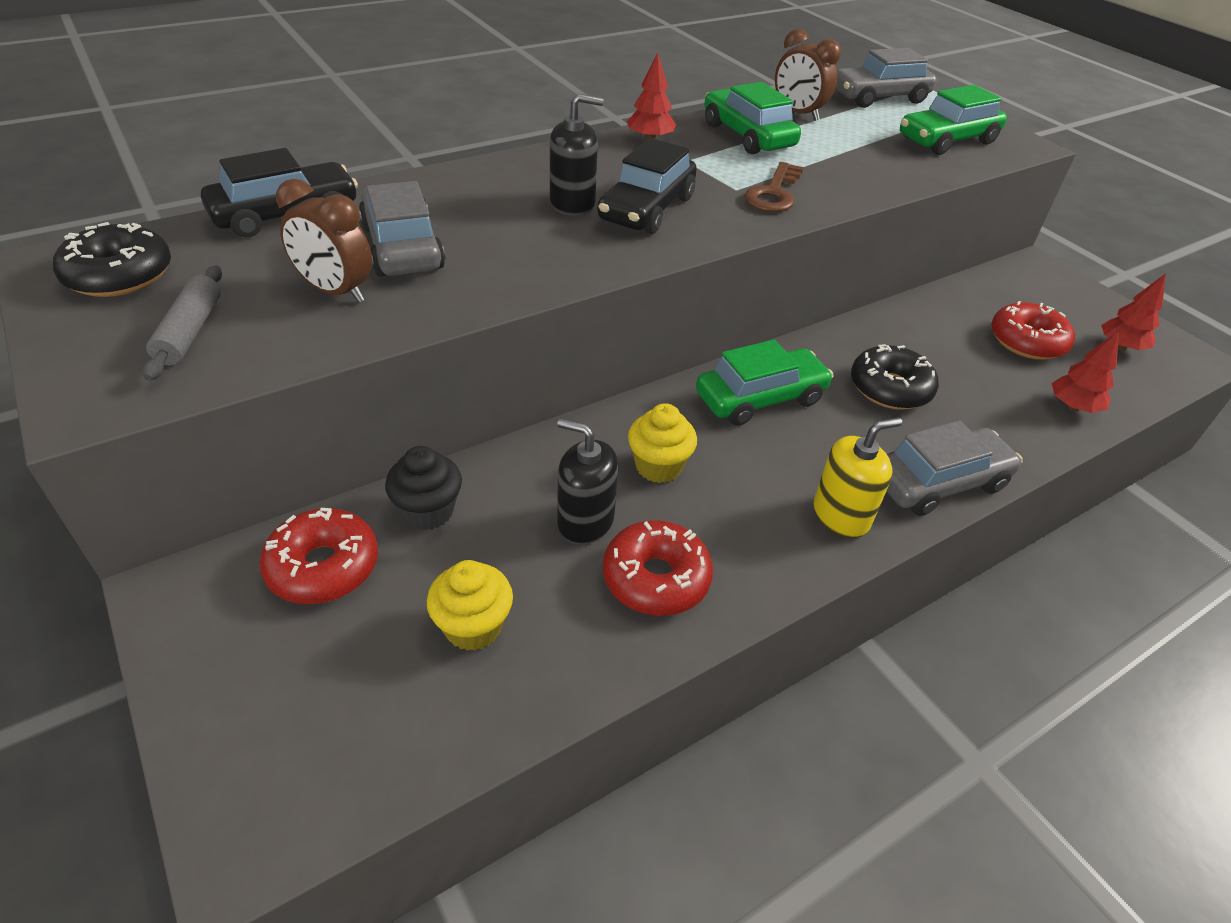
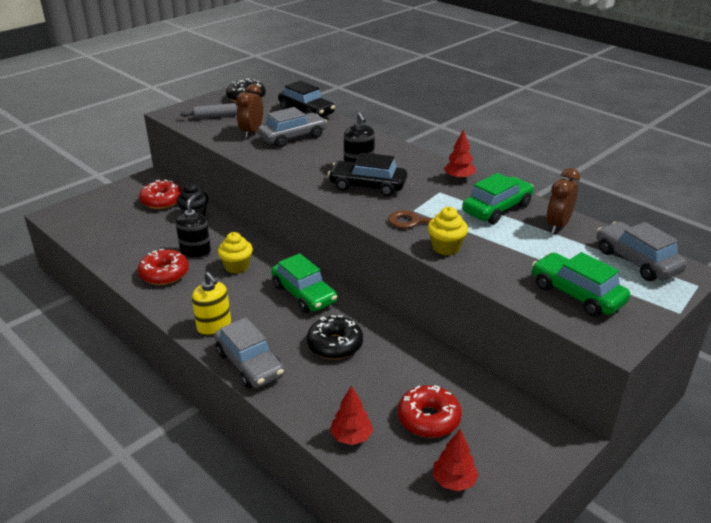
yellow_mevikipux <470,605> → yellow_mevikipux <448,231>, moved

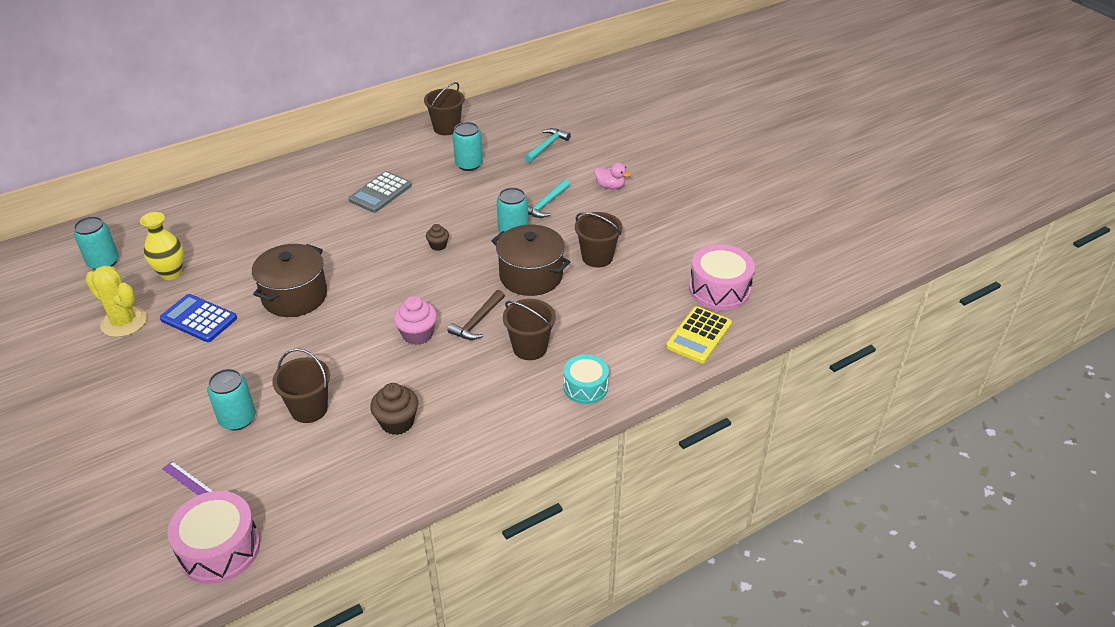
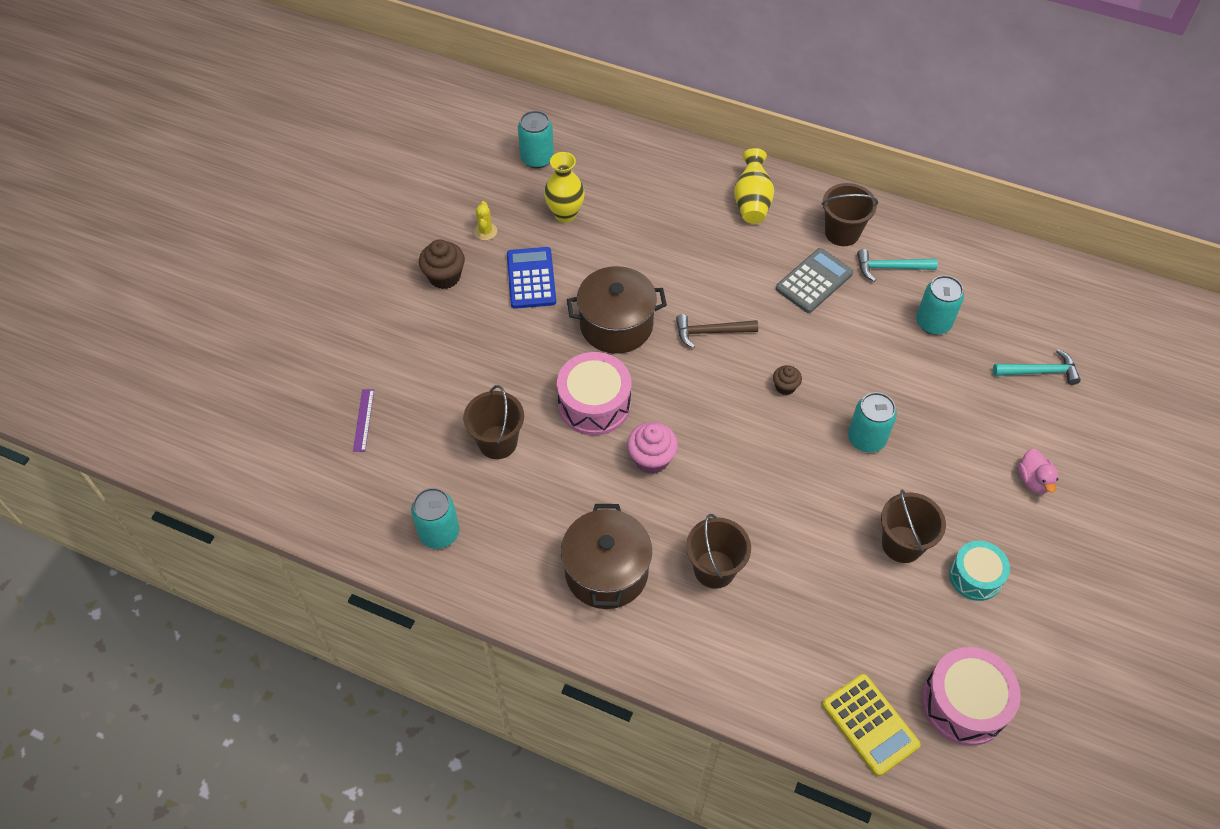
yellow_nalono <116,301> → yellow_nalono <485,220>, x0.51
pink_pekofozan <213,537> → pink_pekofozan <594,394>, moved
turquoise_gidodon <231,399> → turquoise_gidodon <435,518>, moved
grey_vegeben <380,192> → grey_vegeben <814,280>, 135 degrees clockwise
brown_mevikipux <394,409> → brown_mevikipux <442,264>, moved
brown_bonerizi <444,108> → brown_bonerizi <850,214>, moved
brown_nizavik <476,315> → brown_nizavik <717,331>, moved
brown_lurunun <531,260> → brown_lurunun <606,556>, moved
turquoise_nizavik <549,198> → turquoise_nizavik <897,265>, moved
turquoise_pekofozan <586,379> → turquoise_pekofozan <979,571>, moved
yellow_vegeben <699,334> → yellow_vegeben <871,725>, 120 degrees counterclockwise
- → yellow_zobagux <754,186>

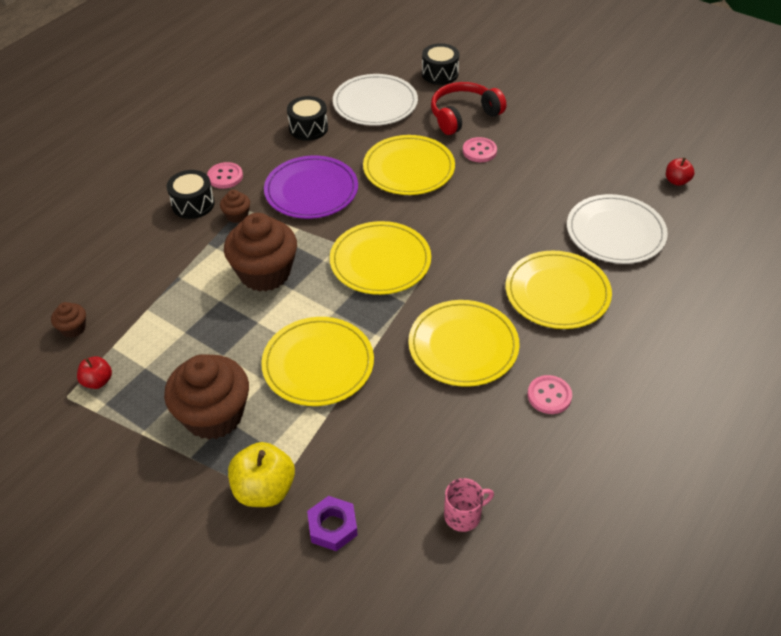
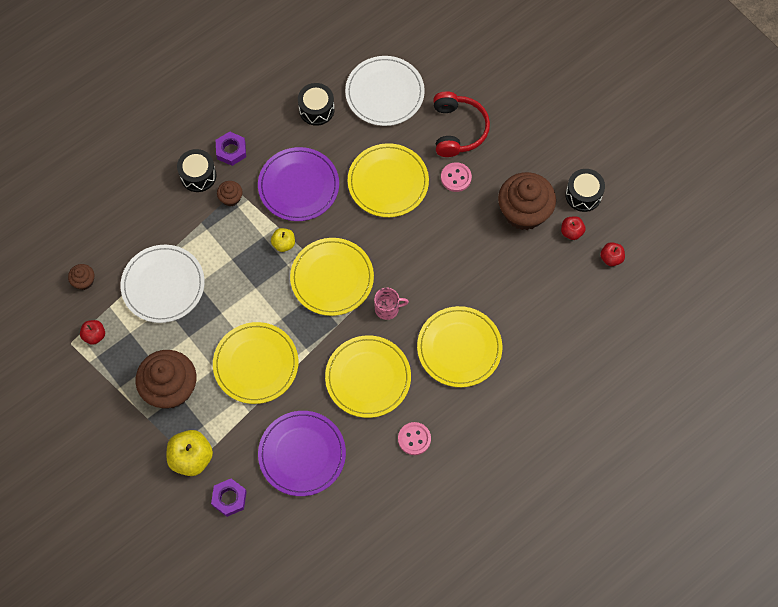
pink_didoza <225,175> → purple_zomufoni <231,148>
brown_mevikipux <260,252> → brown_mevikipux <527,201>, moved
black_pekofozan <440,64> → black_pekofozan <585,190>, moved
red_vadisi <468,108> → red_vadisi <461,124>, 105 degrees clockwise
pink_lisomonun <469,505> → pink_lisomonun <391,304>, moved
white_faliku <617,229> → white_faliku <162,284>, moved
- → purple_faliku <302,453>
- → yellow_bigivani <283,240>
- → red_bigivani <573,228>

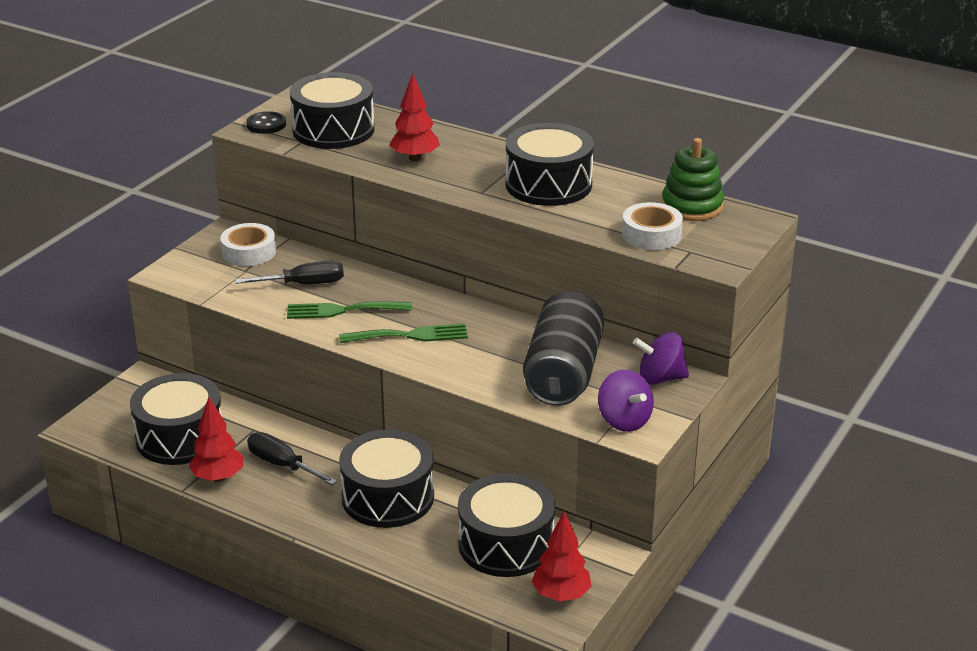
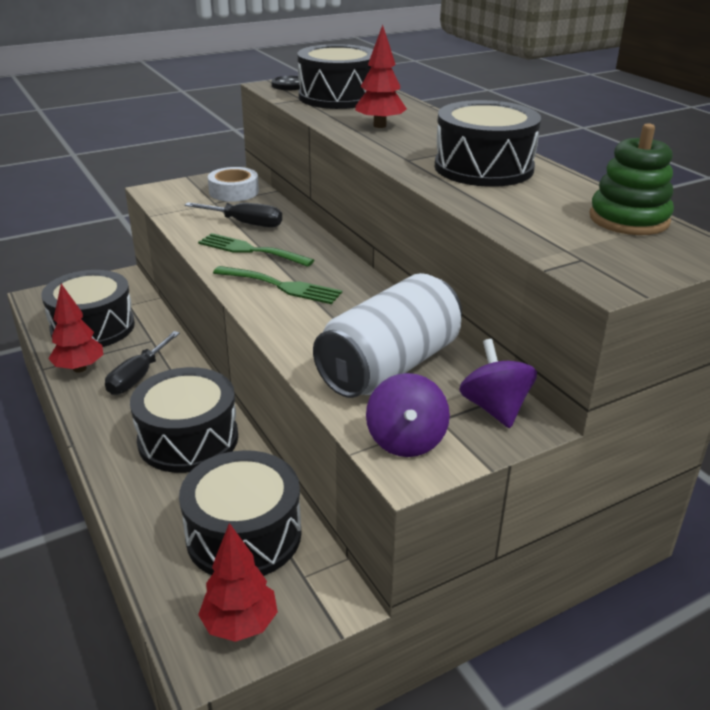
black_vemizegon <292,458> → black_vemizegon <142,363>, 135 degrees counterclockwise
black_gidodon <563,349> → white_gidodon <387,335>
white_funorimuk <652,226> → -
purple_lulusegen <661,358> → purple_lulusegen <498,383>, 45 degrees clockwise

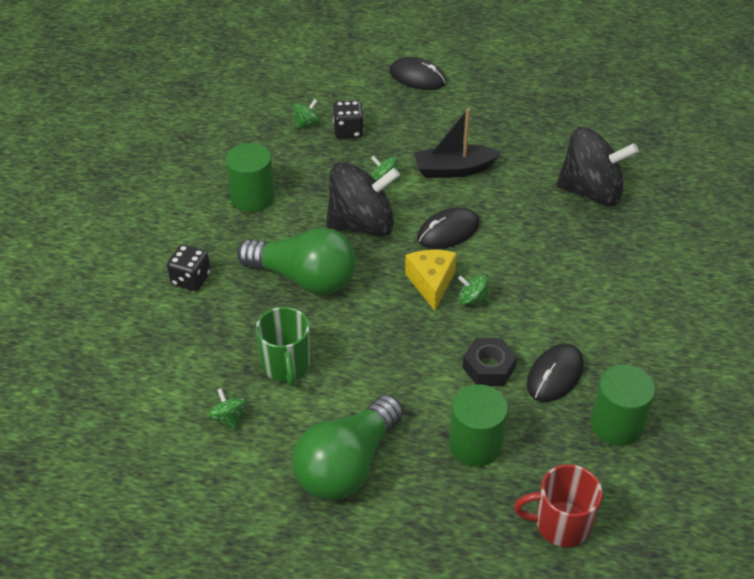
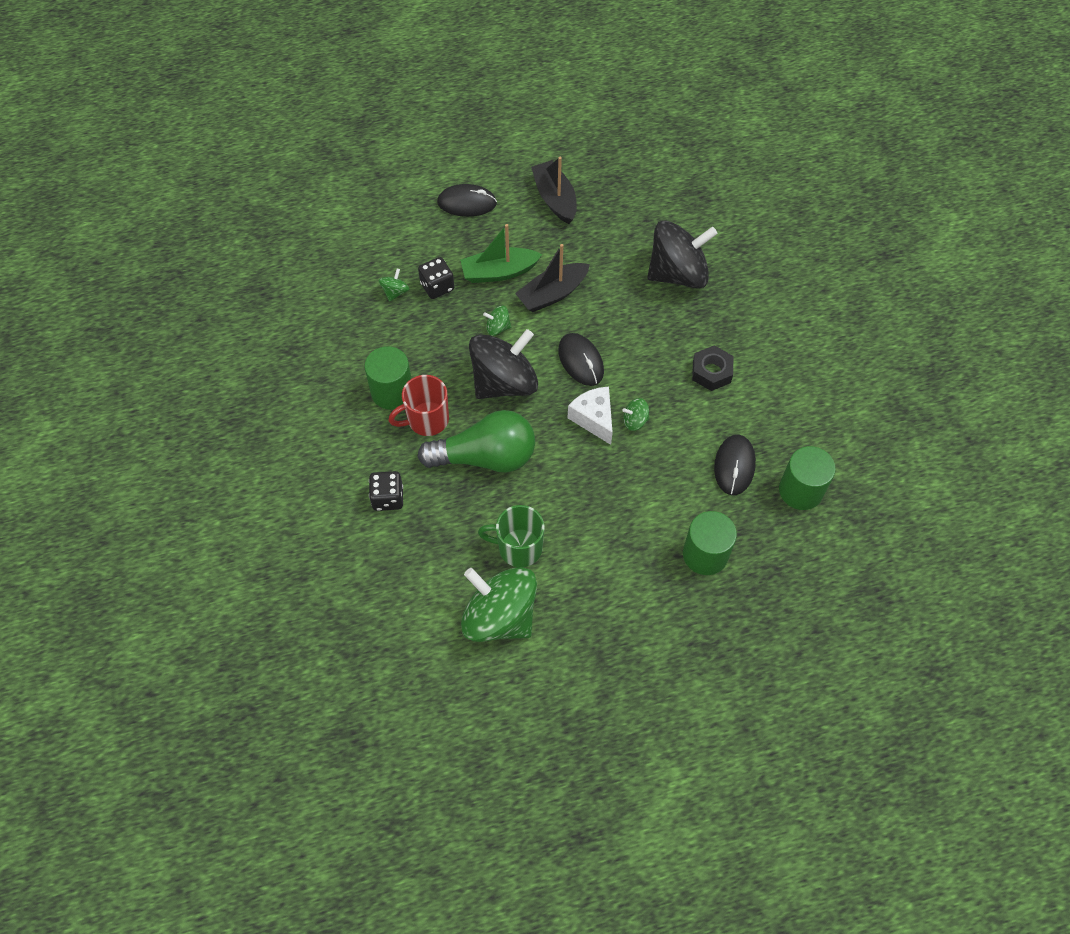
green_lulusegen <227,409> → green_lulusegen <499,604>, x2.48
green_lisomonun <283,346> → green_lisomonun <511,536>, 135 degrees clockwise
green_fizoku <347,447> → -
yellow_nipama <431,280> → white_nipama <590,416>
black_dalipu <448,228> → black_dalipu <581,359>, 60 degrees counterclockwise
black_zomufoni <489,362> → black_zomufoni <712,368>, moved
red_lisomonun <558,505> → red_lisomonun <418,405>, moved
- → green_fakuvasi <501,253>
- → black_fakuvasi <554,190>

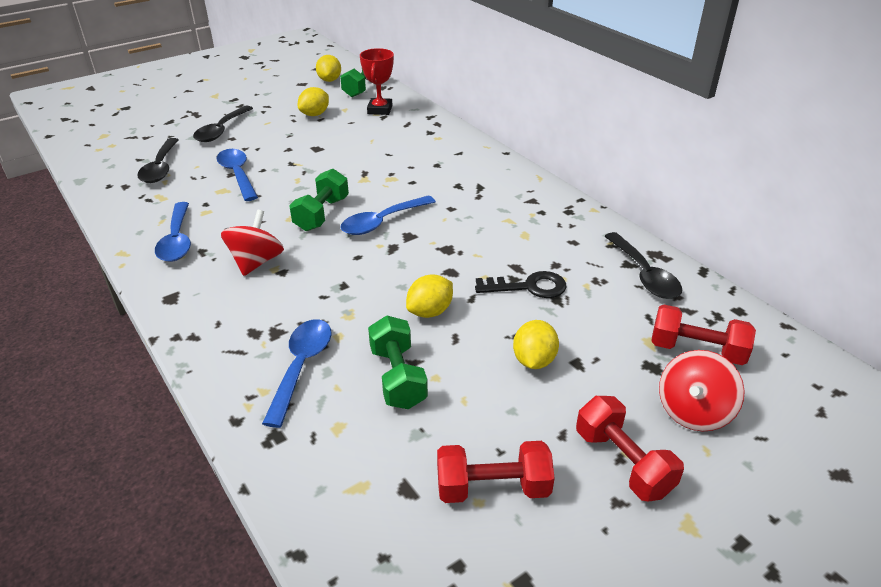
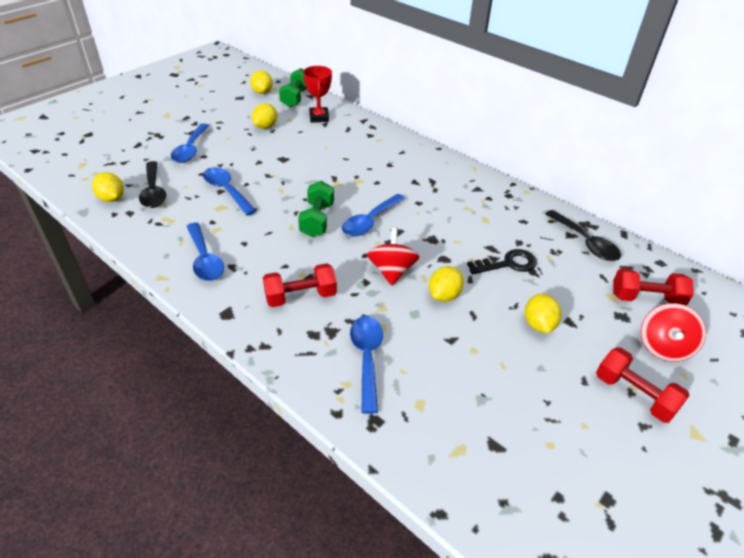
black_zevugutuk <223,123> → blue_zevugutuk <190,143>
red_lulusegen <252,243> → red_lulusegen <393,256>, moved
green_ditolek <398,362> → -
red_ditolek <496,472> → red_ditolek <300,285>, moved
- → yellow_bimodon <108,187>

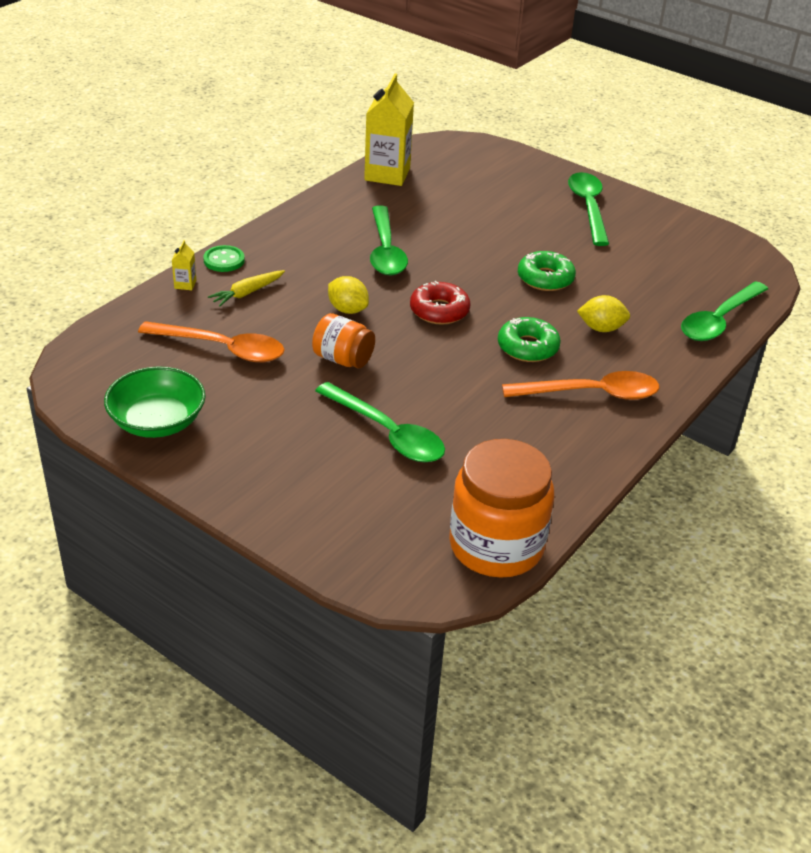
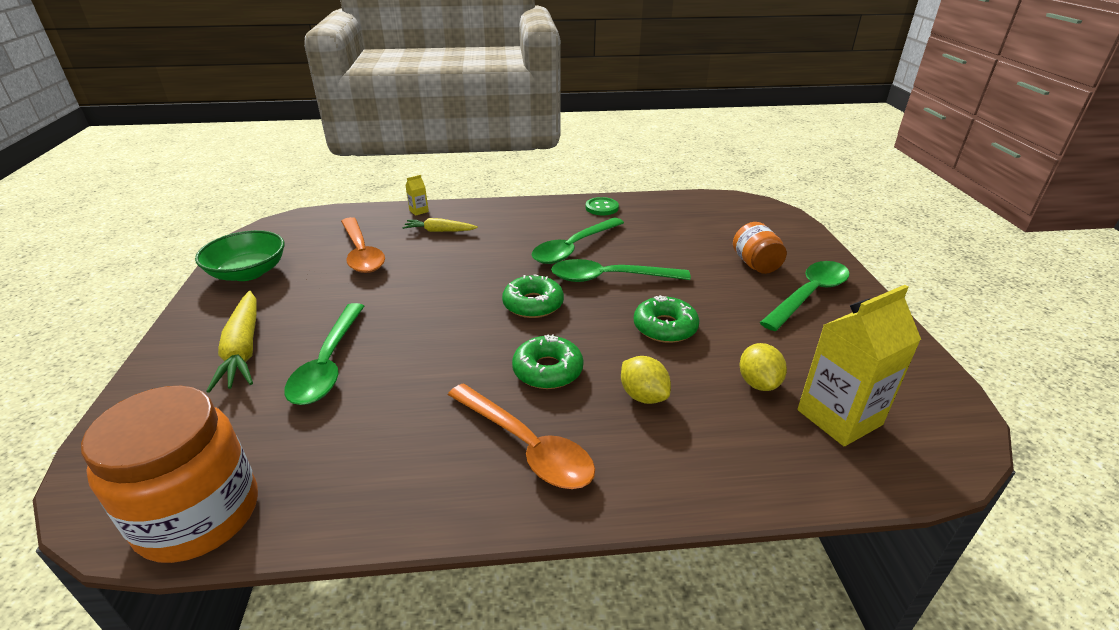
green_didoza <224,258> → green_didoza <602,206>, moved
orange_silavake <343,340> → orange_silavake <760,248>, moved
yellow_bimodon <348,295> → yellow_bimodon <763,367>, moved
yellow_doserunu <389,130> → yellow_doserunu <859,365>, moved
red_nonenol <440,303> → green_nonenol <533,296>
green_zevugutuk <724,311> → green_zevugutuk <621,270>, moved
- → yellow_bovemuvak <231,342>

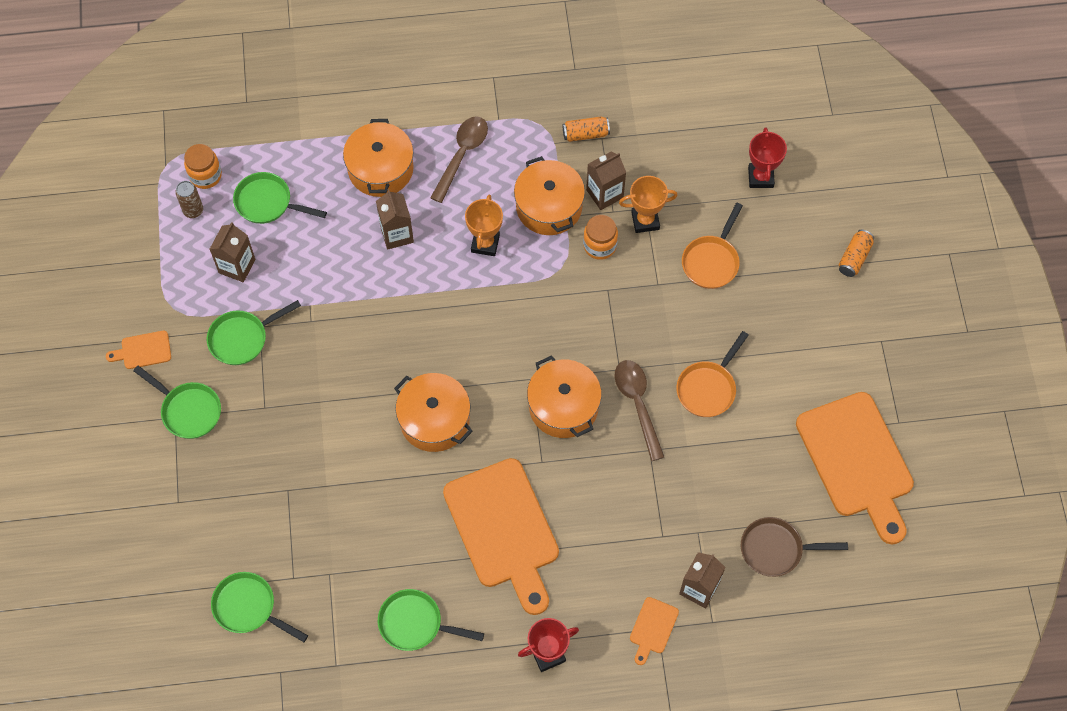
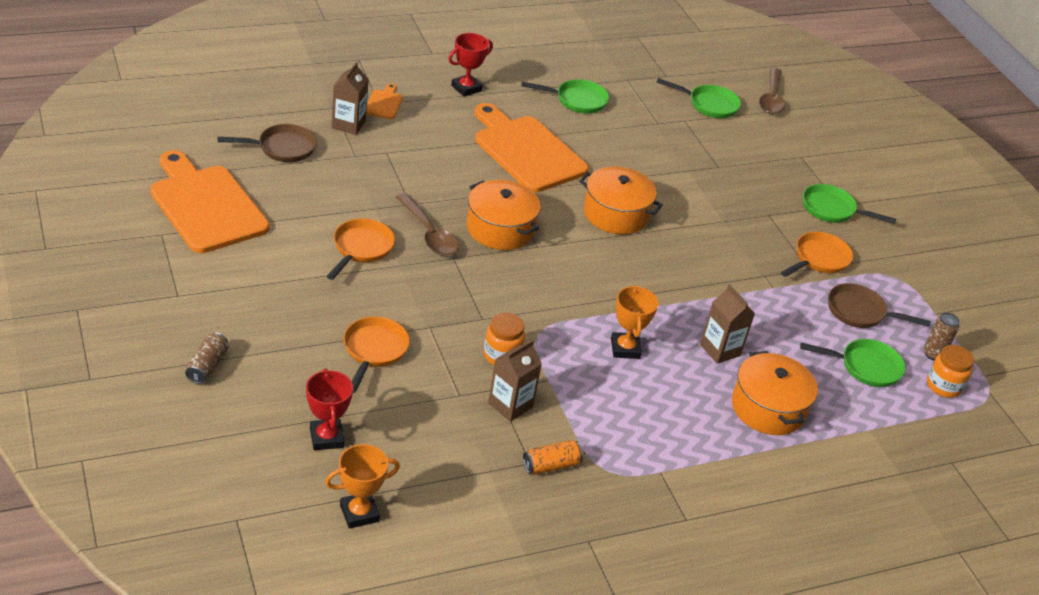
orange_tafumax <138,350> → -
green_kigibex <254,332> → orange_kigibex <817,254>
brown_doserunu <233,252> → brown_kigibex <879,305>
brown_zevugutuk <459,159> → brown_zevugutuk <772,91>, moved
orange_lurunun <549,195> → -
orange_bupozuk <648,204> → orange_bupozuk <362,486>, moved
orange_gidodon <856,253> → brown_gidodon <206,358>

